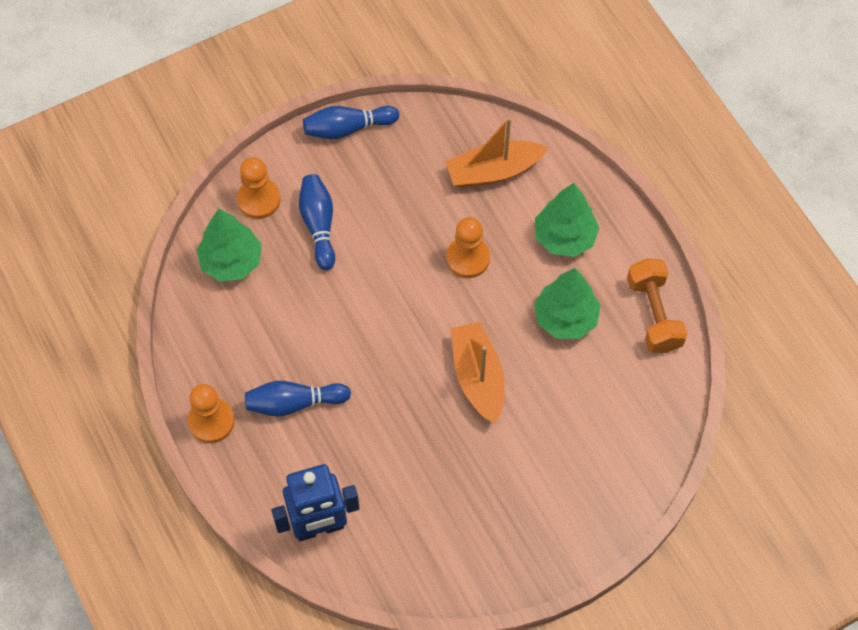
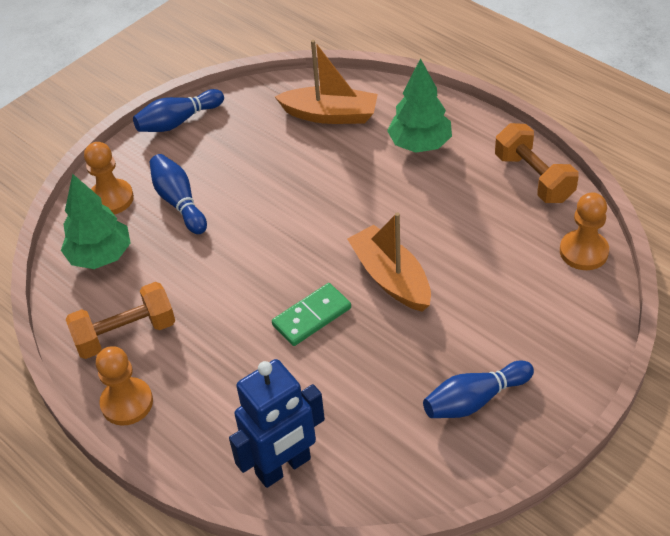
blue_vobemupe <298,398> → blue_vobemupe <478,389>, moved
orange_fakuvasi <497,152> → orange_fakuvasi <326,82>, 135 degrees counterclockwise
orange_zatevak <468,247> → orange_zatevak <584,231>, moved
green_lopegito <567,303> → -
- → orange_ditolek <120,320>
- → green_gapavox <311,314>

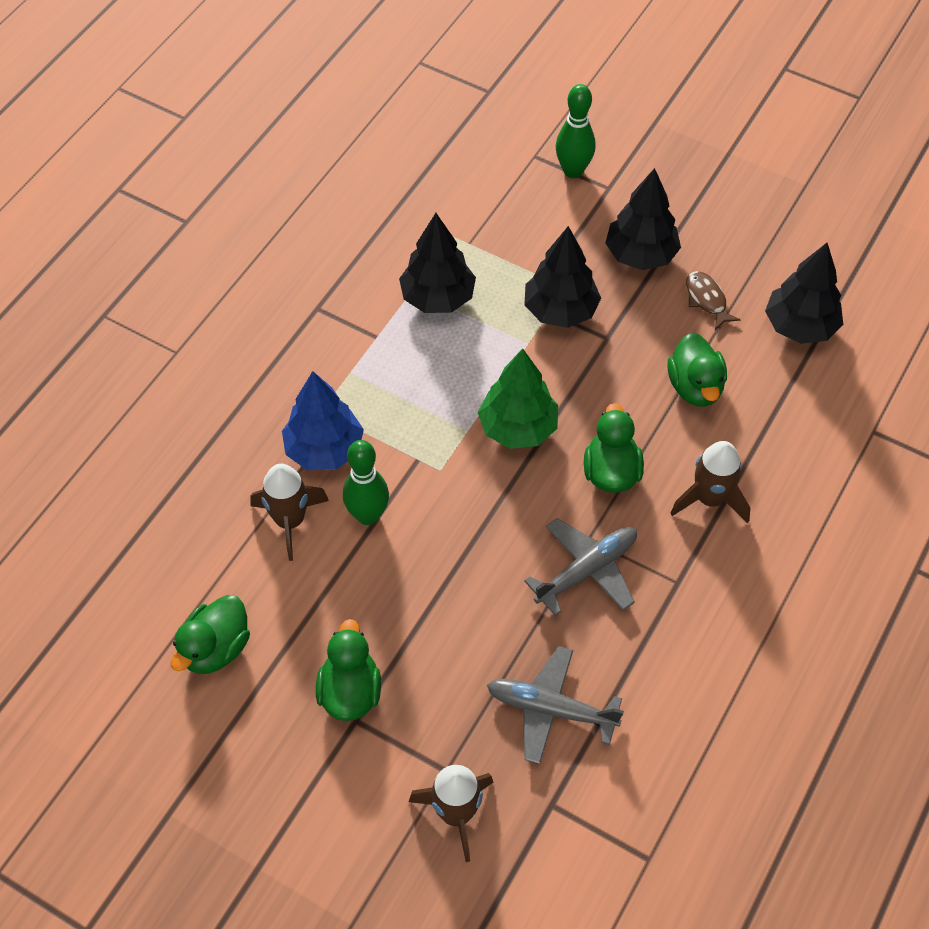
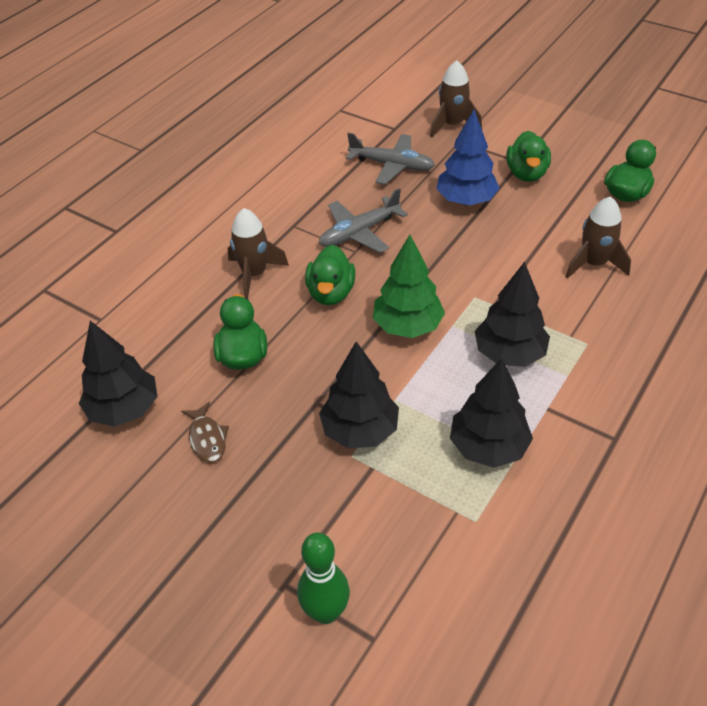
blue_lopegito <323,420> → blue_lopegito <468,158>, moved
green_vobemupe <366,482> → -
black_lopegito <643,219> → black_lopegito <512,314>, moved

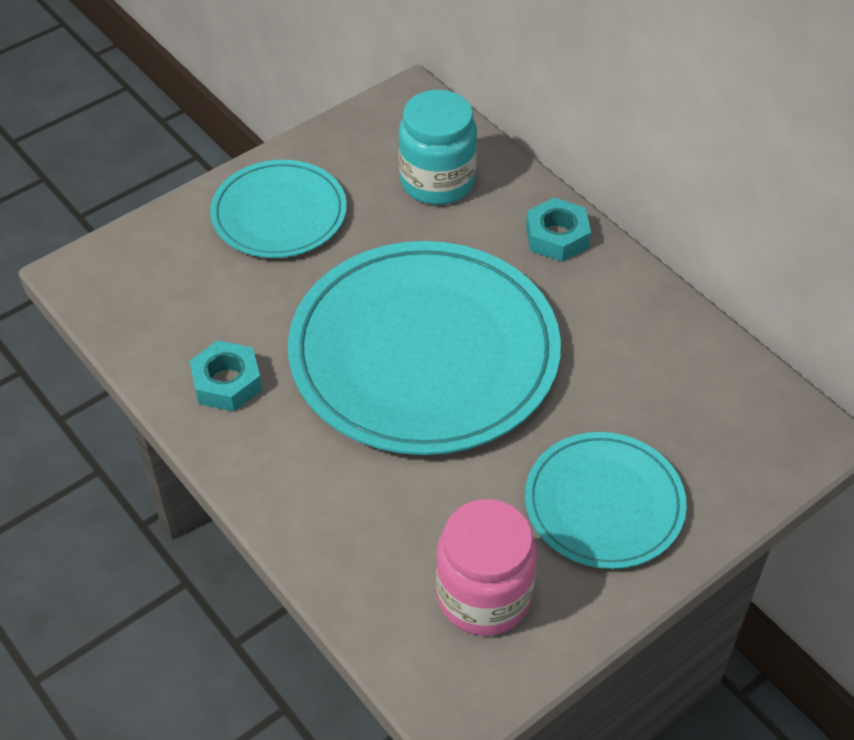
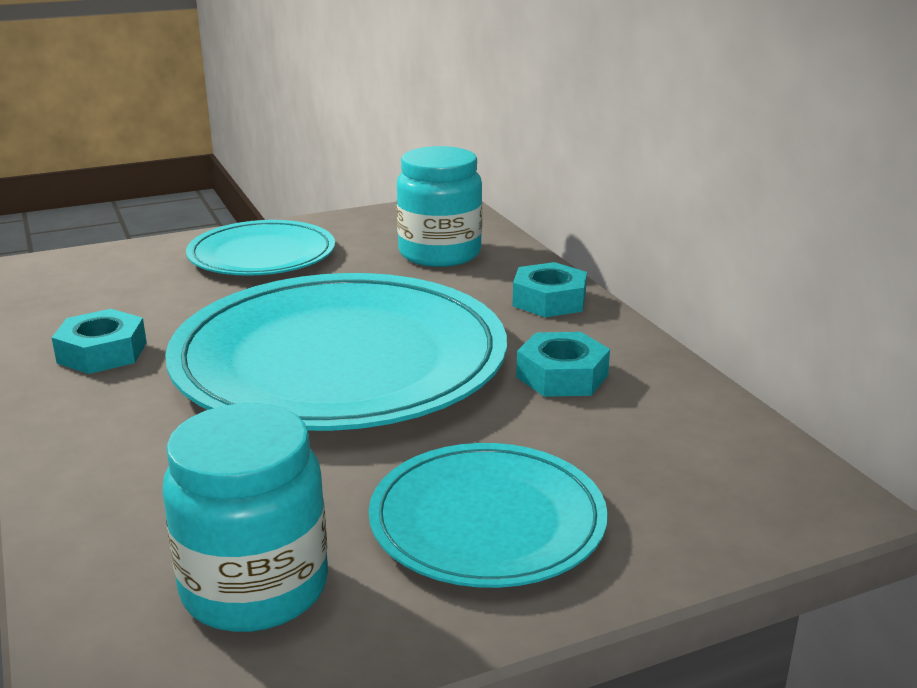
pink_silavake <486,567> → turquoise_silavake <245,517>
- → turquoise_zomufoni <563,364>

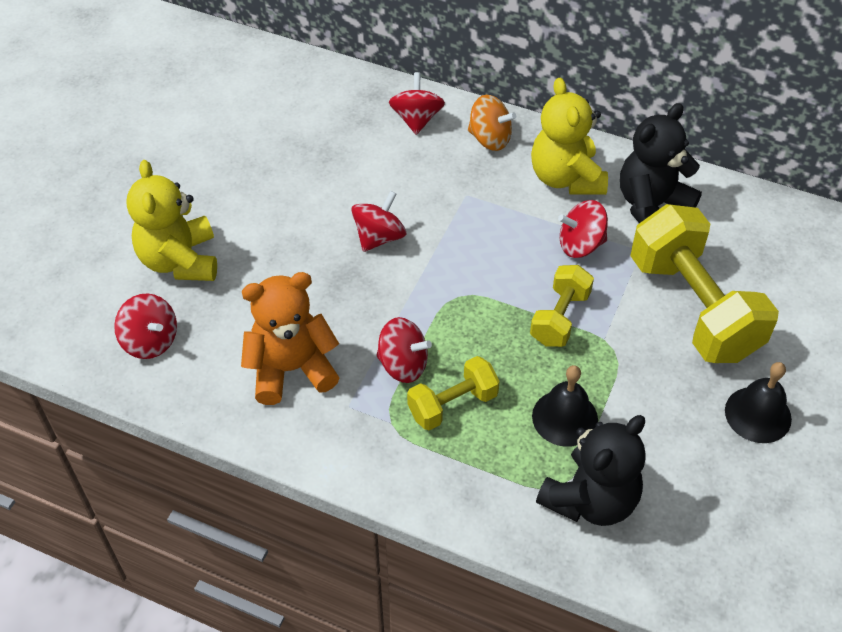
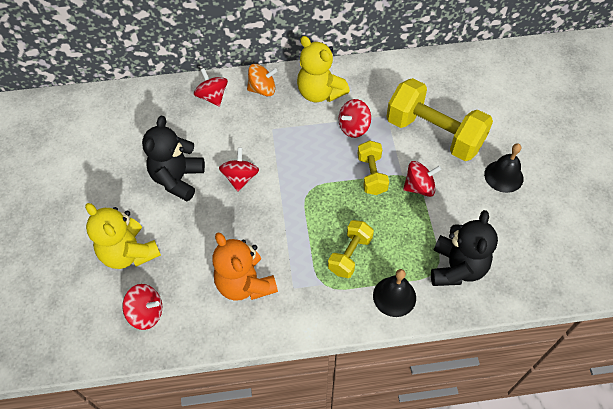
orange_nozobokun <290,338> → orange_nozobokun <245,267>, 75 degrees counterclockwise
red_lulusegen <404,350> → red_lulusegen <422,179>, moved
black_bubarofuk <565,406> → black_bubarofuk <394,293>, moved
black_nozobokun <661,163> → black_nozobokun <173,158>, moved

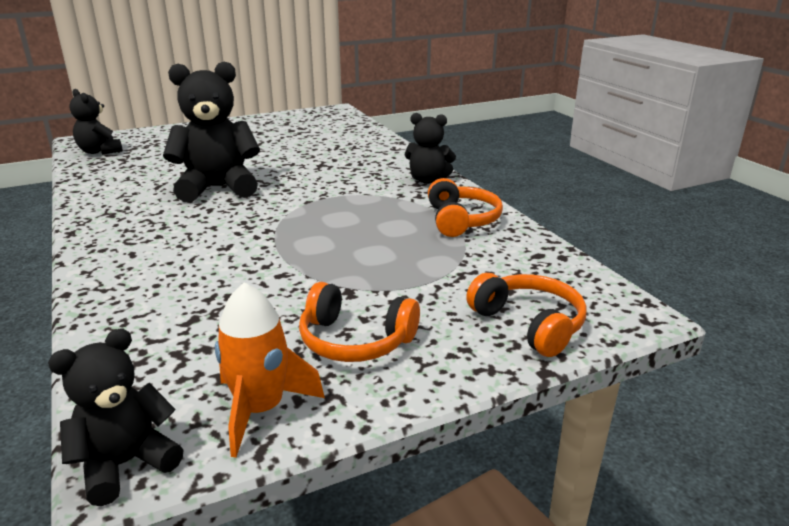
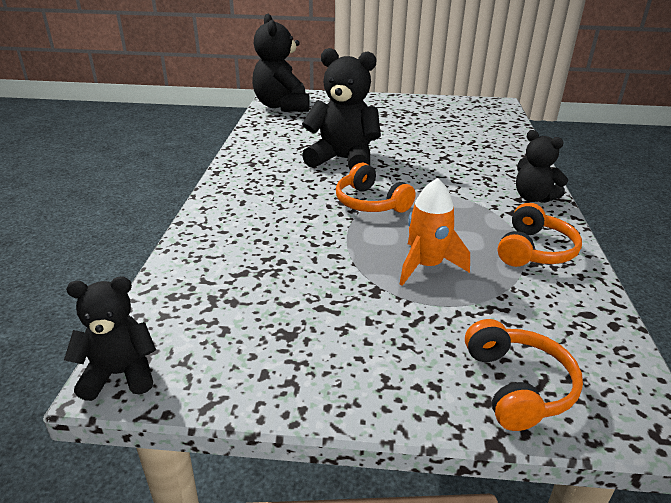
black_nozobokun <96,122> → black_nozobokun <281,63>, x1.68
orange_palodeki <270,370> → orange_palodeki <435,232>, moved
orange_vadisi <359,322> → orange_vadisi <376,188>, moved

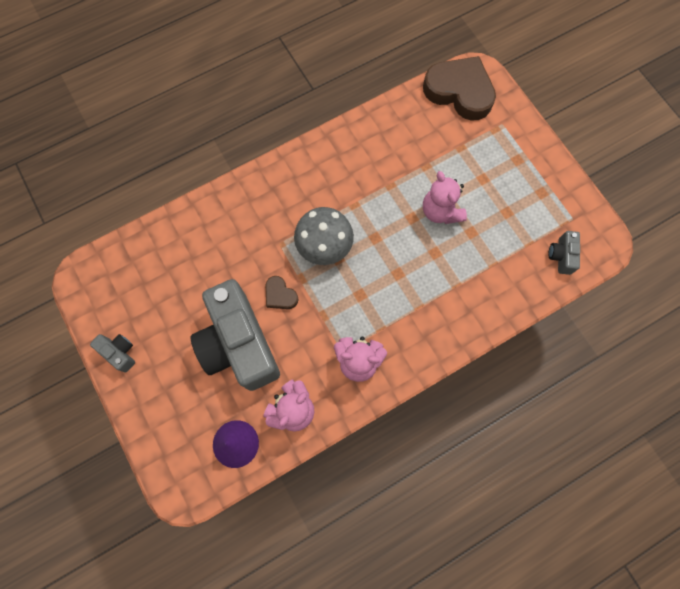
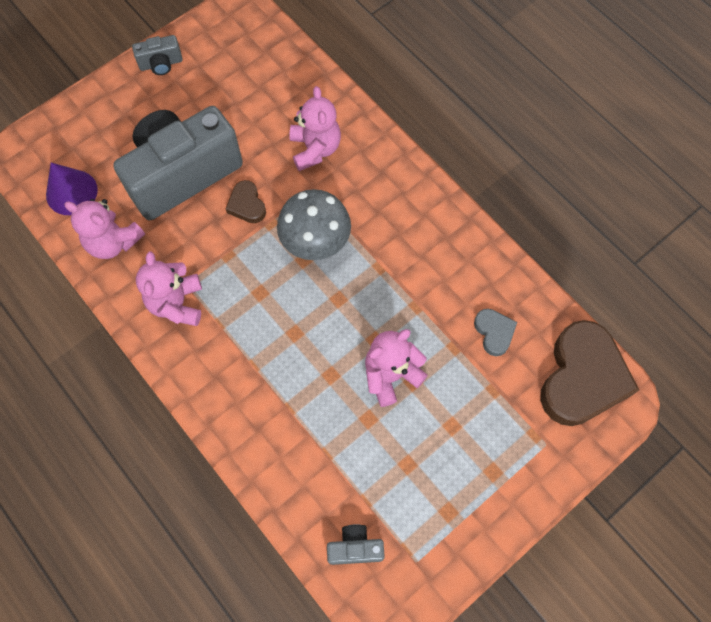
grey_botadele <112,353> → grey_botadele <157,55>, 45 degrees clockwise
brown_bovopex <282,292> → brown_bovopex <246,201>, 60 degrees counterclockwise
- → pink_nozobokun <315,128>
- → grey_bovopex <495,332>

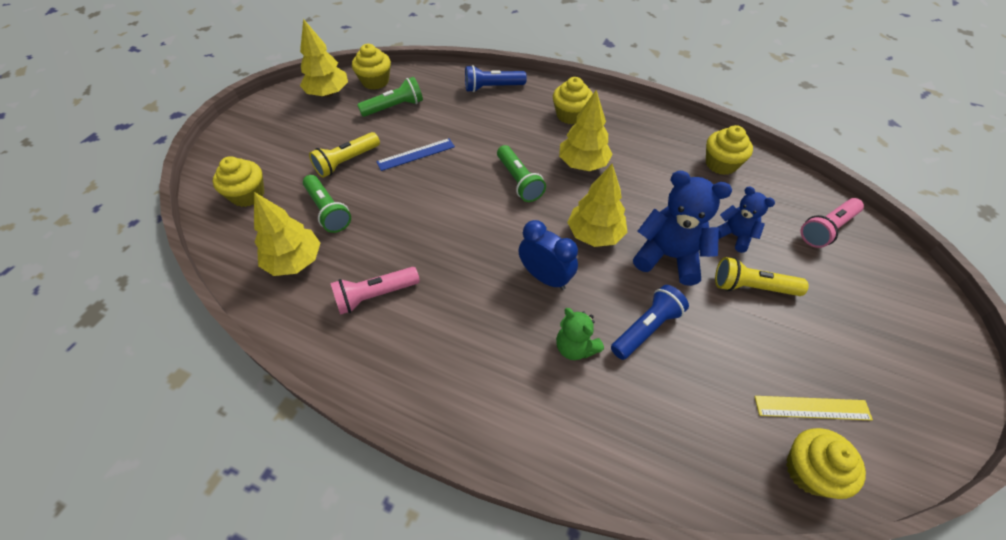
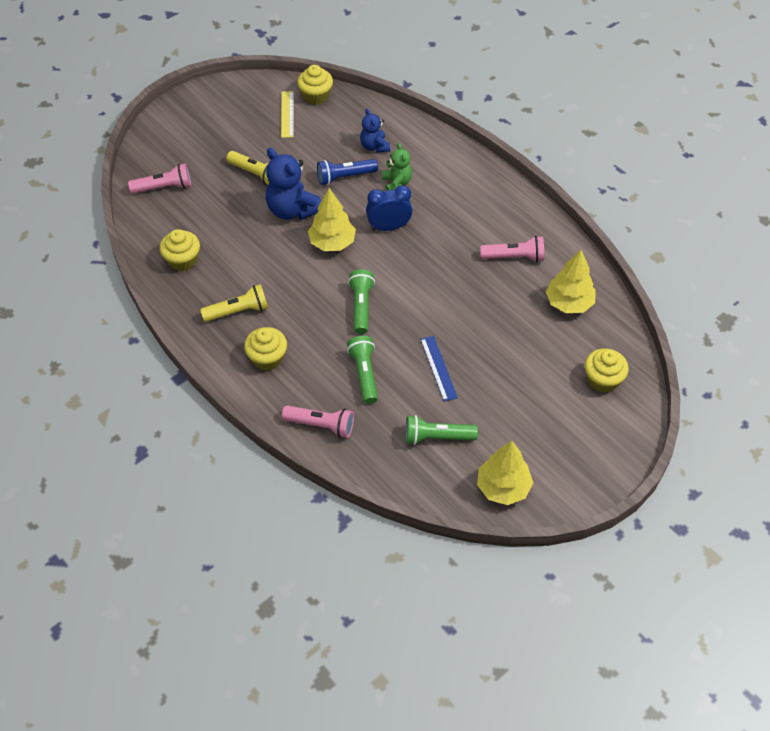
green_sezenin <327,204> → green_sezenin <362,370>, moved
yellow_sezenin <344,155> → yellow_sezenin <234,303>, moved
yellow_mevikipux <371,67> → -
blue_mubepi <415,154> → blue_mubepi <439,369>, 75 degrees clockwise
blue_sezenin <496,78> → pink_sezenin <318,421>
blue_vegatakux <548,255> → blue_vegatakux <389,208>, 105 degrees clockwise
yellow_lopegito <586,130> → -
blue_nozobokun <746,219> → blue_nozobokun <375,131>, moved
yellow_mubepi <813,408> → yellow_mubepi <287,114>, 60 degrees clockwise

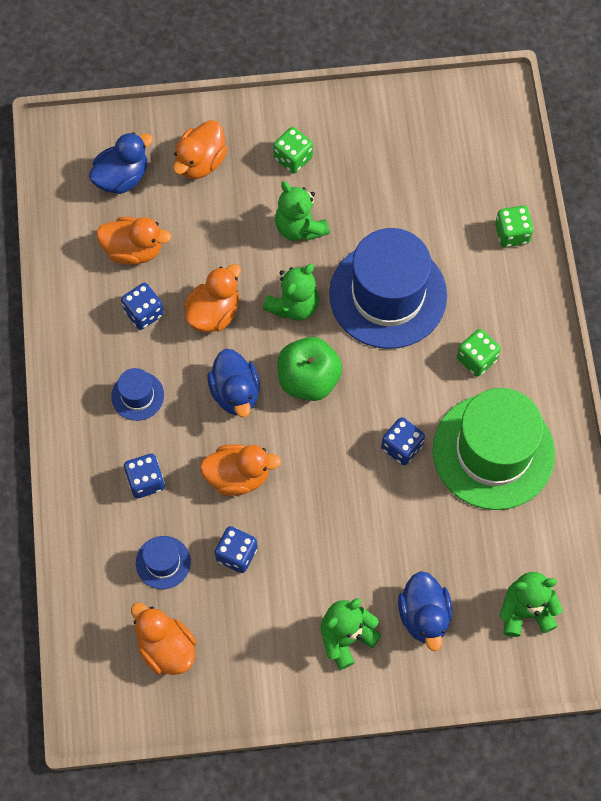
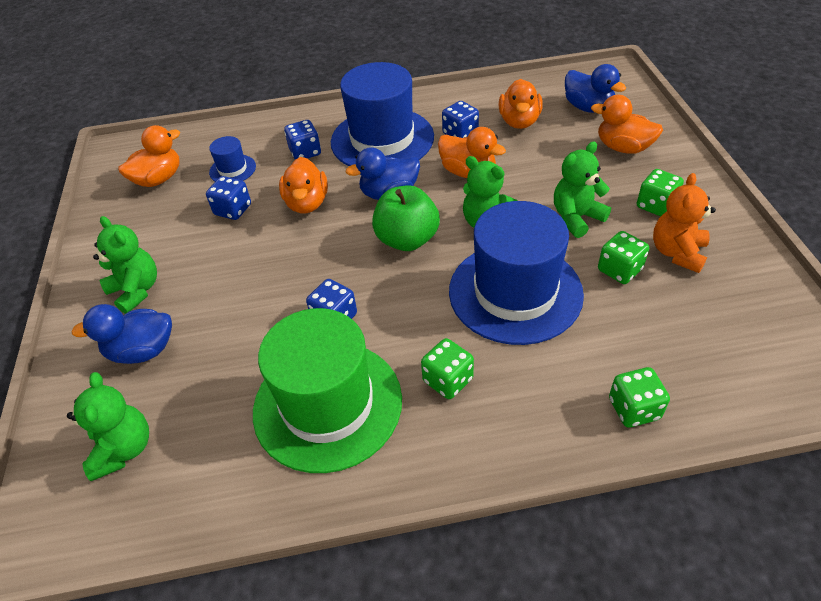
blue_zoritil <137,394> → blue_zoritil <382,114>, x2.28
- → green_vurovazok <623,257>
- → orange_nozobokun <684,223>

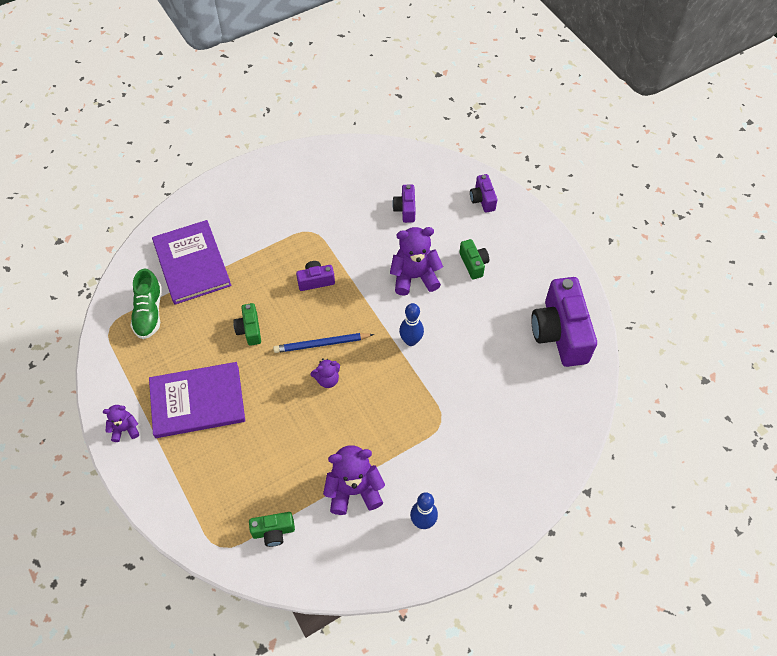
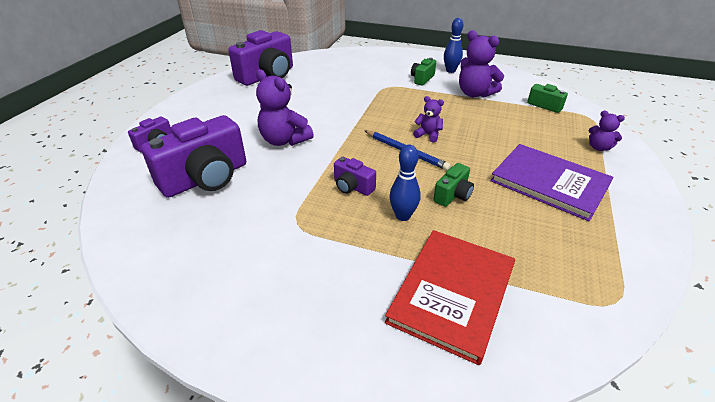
purple_nozobokun <121,423> → purple_nozobokun <607,131>, moved
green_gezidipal <146,303> → -
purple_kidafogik <191,262> → red_kidafogik <450,297>
purple_botadele <404,204> → purple_botadele <193,156>, x2.09
blue_vobemupe <411,324> → blue_vobemupe <405,183>, moved
green_botadele <474,259> → green_botadele <423,72>, moved

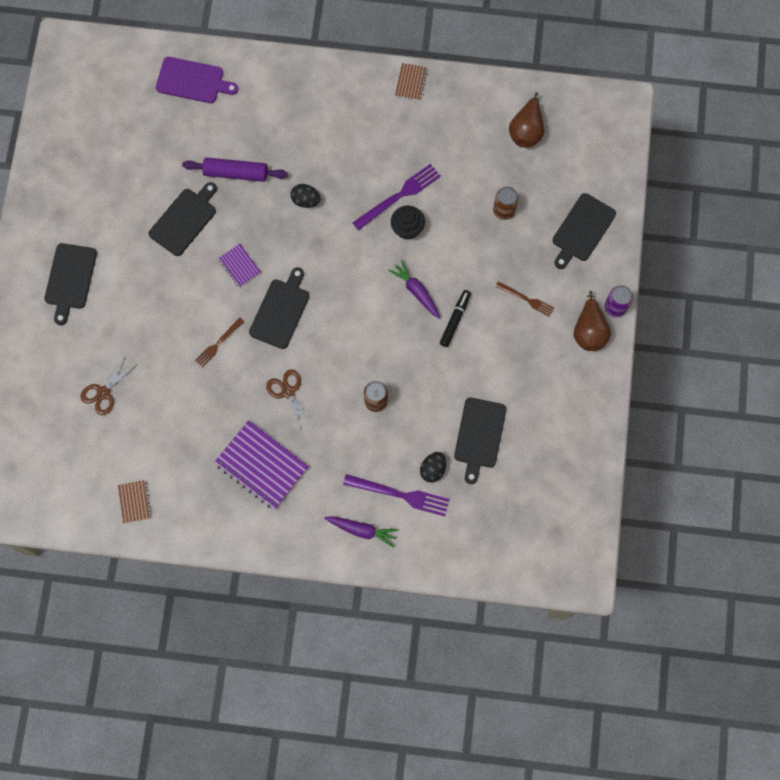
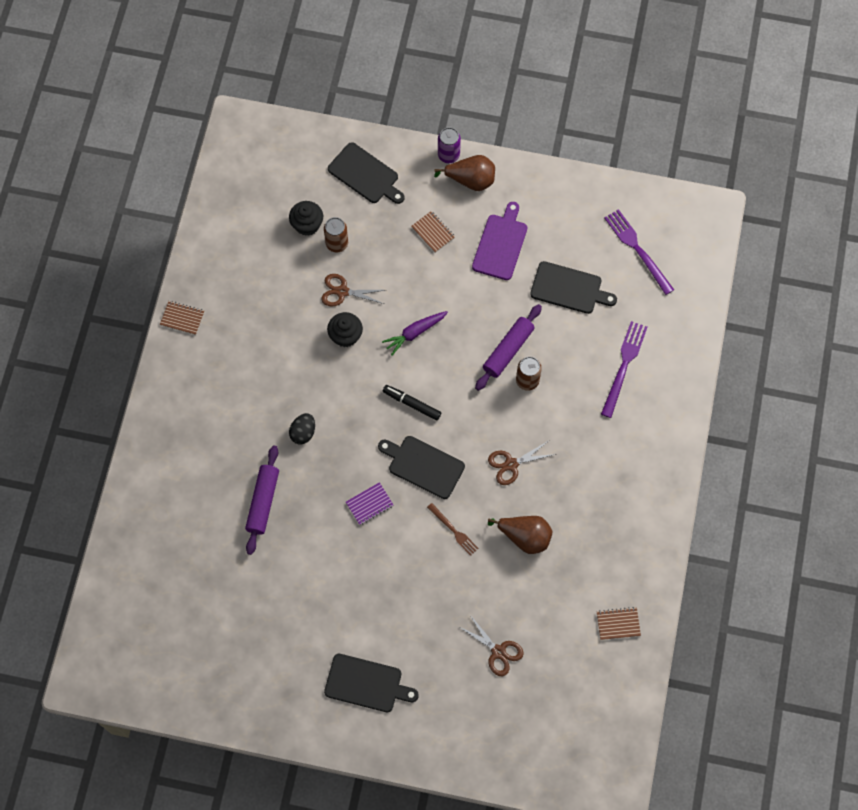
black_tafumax <183,219> → -
purple_tafumax <197,80> → purple_tafumax <499,241>, moved
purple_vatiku <261,464> → -
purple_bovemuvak <361,531> → -
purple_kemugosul <397,197> → purple_kemugosul <639,252>, moved
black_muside <433,467> → -
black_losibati <455,318> → black_losibati <412,402>, moved
brown_kemugosul <524,299> → brown_vatiku <433,232>
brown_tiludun <526,120> → brown_tiludun <520,535>, moved
- → black_mevikipux <306,218>
- → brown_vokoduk <353,290>
- → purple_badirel <508,347>

